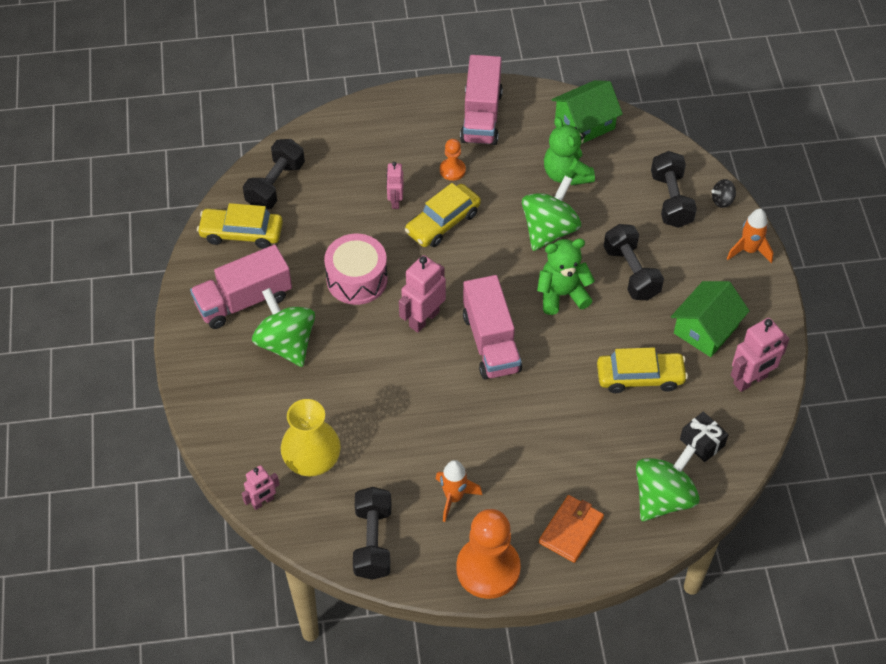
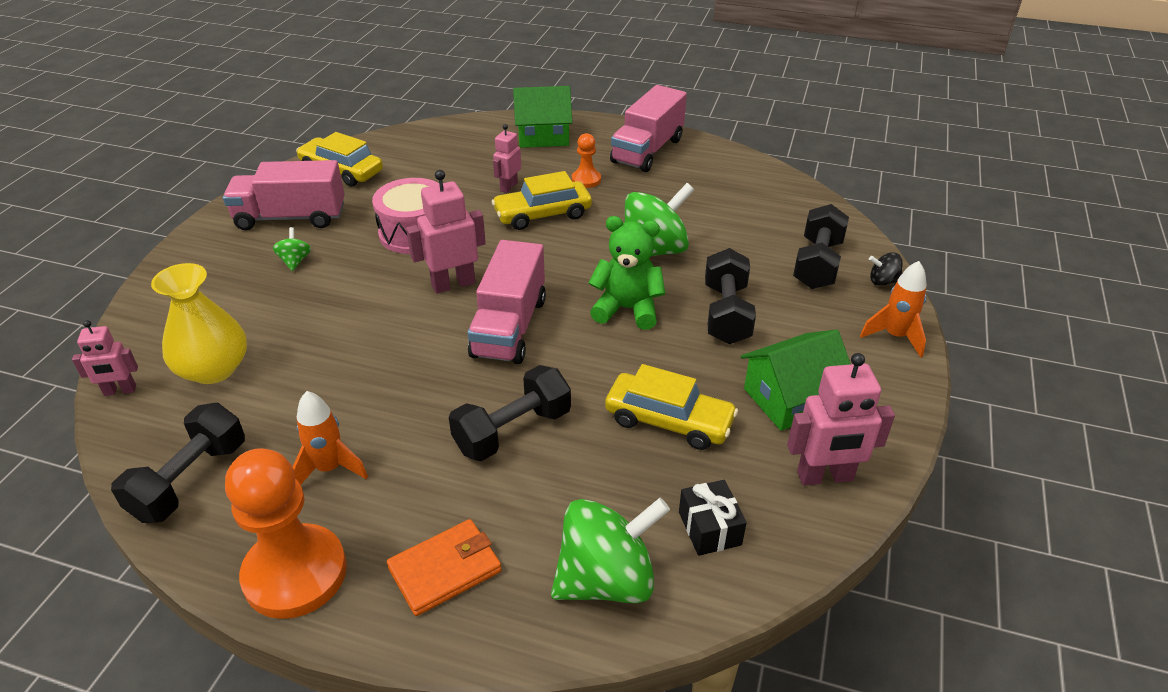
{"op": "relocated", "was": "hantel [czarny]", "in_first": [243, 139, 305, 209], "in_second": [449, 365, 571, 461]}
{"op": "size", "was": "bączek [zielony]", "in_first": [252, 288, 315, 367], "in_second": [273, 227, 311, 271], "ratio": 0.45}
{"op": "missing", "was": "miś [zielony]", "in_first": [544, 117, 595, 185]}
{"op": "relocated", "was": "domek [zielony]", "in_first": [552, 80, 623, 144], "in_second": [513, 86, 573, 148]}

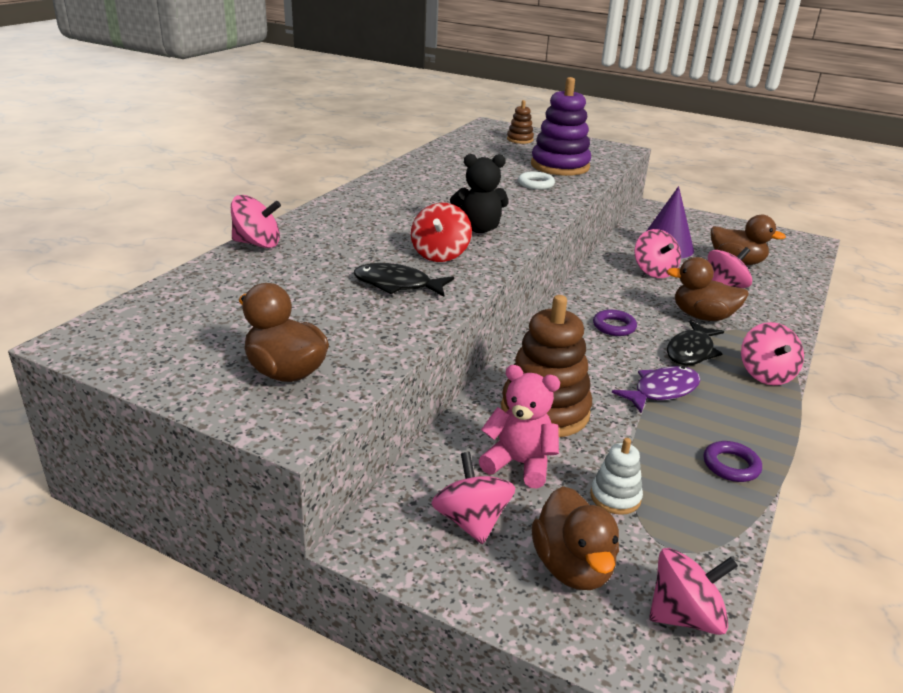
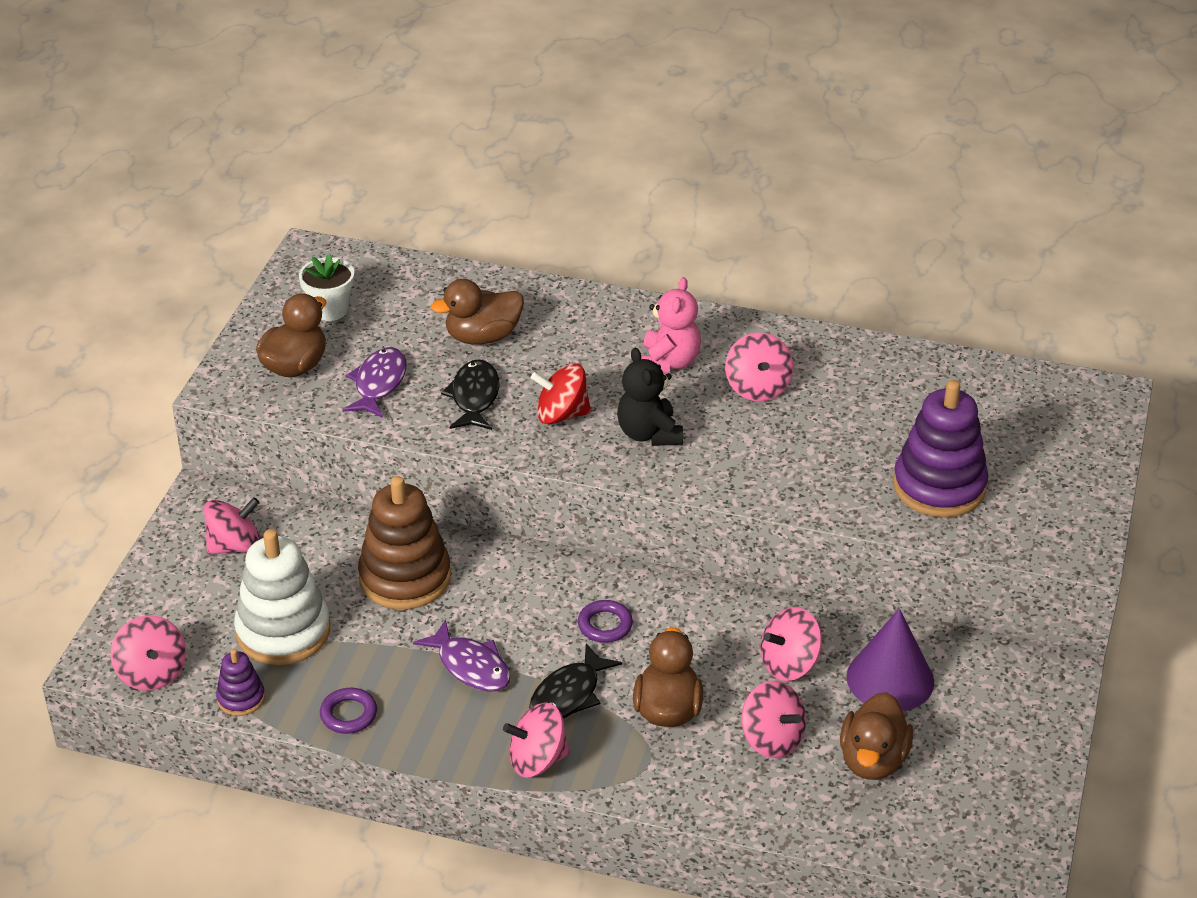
{"op": "relocated", "was": "bączek [różowy]", "in_first": [231, 195, 281, 248], "in_second": [725, 333, 793, 402]}
{"op": "relocated", "was": "miś [różowy]", "in_first": [479, 365, 560, 489], "in_second": [641, 277, 701, 374]}
{"op": "missing", "was": "zabawka nakładanka [brązowy]", "in_first": [507, 100, 534, 144]}
{"op": "missing", "was": "pierścień [biały]", "in_first": [518, 172, 555, 190]}
{"op": "relocated", "was": "kaczka [brązowy]", "in_first": [532, 486, 619, 590], "in_second": [431, 279, 524, 345]}
{"op": "size", "was": "zabawka nakładanka [biały]", "in_first": [590, 438, 643, 515], "in_second": [234, 529, 330, 665], "ratio": 2.03}
{"op": "spun", "was": "ryba [czarny]", "in_first": [667, 320, 724, 366], "in_second": [529, 643, 622, 719], "clockwise": -75}
{"op": "appeared", "now": "zabawka nakładanka [fioletowy]", "in_second": [216, 649, 265, 716]}
{"op": "appeared", "now": "doniczka [biały]", "in_second": [299, 254, 354, 321]}
{"op": "appeared", "now": "ryba [fioletowy]", "in_second": [343, 347, 407, 418]}

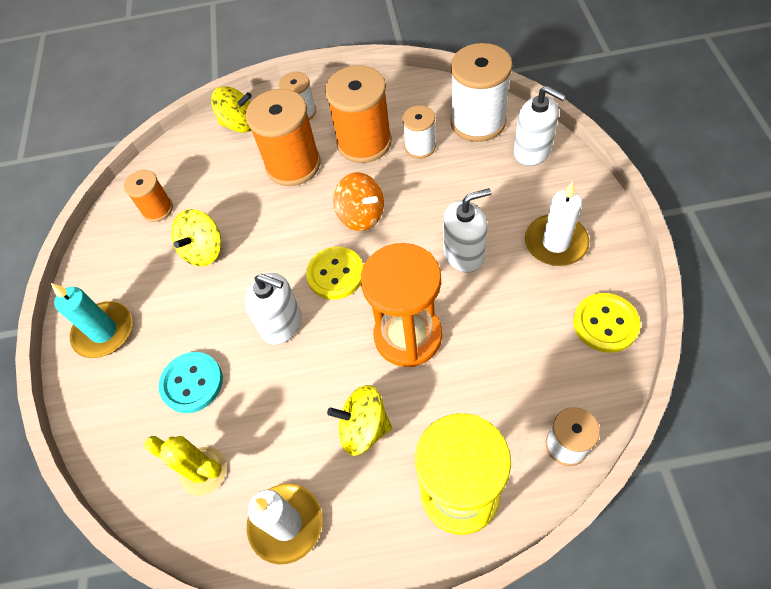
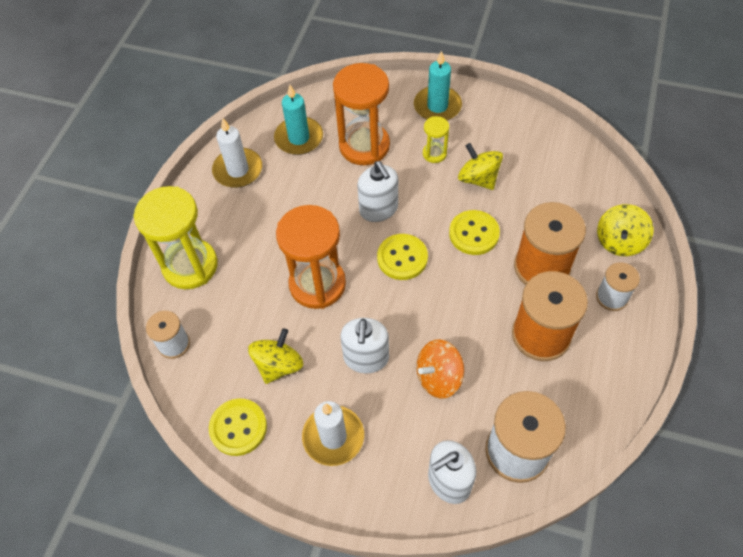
{"op": "missing", "was": "szpulka [pomarańczowy]", "in_first": [124, 170, 173, 222]}
{"op": "exchanged", "was": "kaktus [żółty]", "now": "świeca [turkusowy]", "in_first": [144, 436, 226, 496], "in_second": [274, 85, 323, 155]}
{"op": "exchanged", "was": "guzik [turkusowy]", "now": "klepsydra [pomarańczowy]", "in_first": [158, 352, 223, 413], "in_second": [333, 63, 390, 165]}
{"op": "spun", "was": "dozownik mydła [biały]", "in_first": [245, 273, 301, 345], "in_second": [357, 161, 398, 222], "clockwise": -75}
{"op": "relocated", "was": "bączek [żółty]", "in_first": [327, 385, 392, 456], "in_second": [248, 328, 303, 384]}
{"op": "relocated", "was": "bączek [pomarańczowy]", "in_first": [333, 172, 384, 231], "in_second": [417, 339, 464, 398]}
{"op": "missing", "was": "szpulka [biały]", "in_first": [402, 105, 436, 159]}
{"op": "appeared", "now": "klepsydra [żółty]", "in_second": [423, 116, 449, 163]}
{"op": "appeared", "now": "guzik [żółty]", "in_second": [449, 210, 500, 255]}

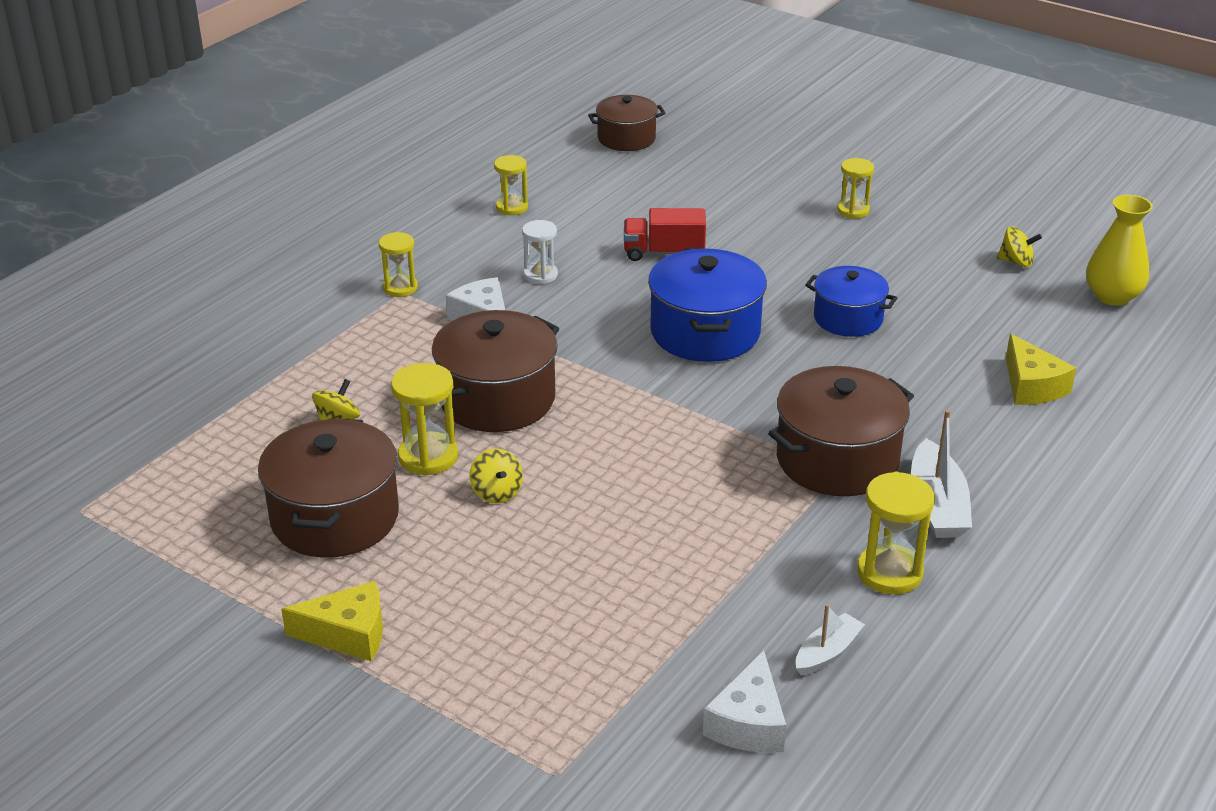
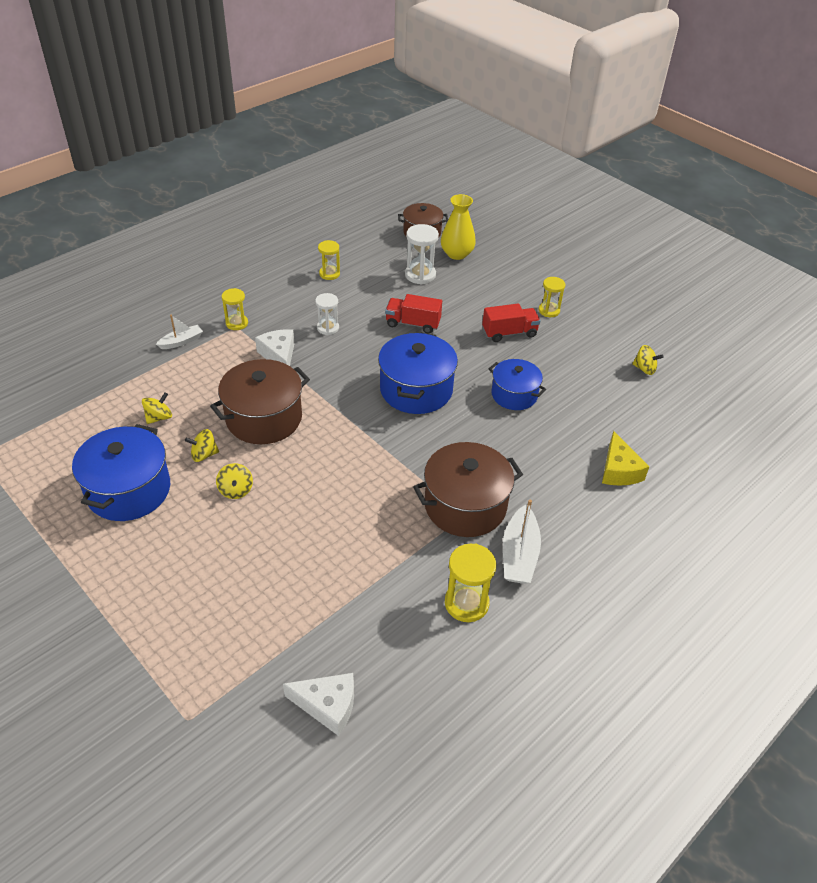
{"op": "colour", "was": "garnek [brązowy]", "now": "garnek [niebieski]", "in_first": [258, 418, 399, 558], "in_second": [72, 424, 170, 521]}
{"op": "missing", "was": "ser [żółty]", "in_first": [281, 581, 383, 661]}
{"op": "exchanged", "was": "klepsydra [żółty]", "now": "bączek [żółty]", "in_first": [391, 363, 458, 476], "in_second": [185, 429, 219, 462]}
{"op": "spun", "was": "ser [biały]", "in_first": [703, 650, 786, 753], "in_second": [283, 673, 354, 736], "clockwise": -105}
{"op": "relocated", "was": "łódka [biały]", "in_first": [796, 604, 865, 675], "in_second": [156, 315, 203, 349]}
{"op": "relocated", "was": "wazon [żółty]", "in_first": [1086, 195, 1153, 306], "in_second": [441, 194, 476, 260]}
{"op": "appeared", "now": "klepsydra [biały]", "in_second": [405, 224, 439, 285]}
{"op": "appeared", "now": "ciężarówka [czerwony]", "in_second": [482, 303, 540, 342]}

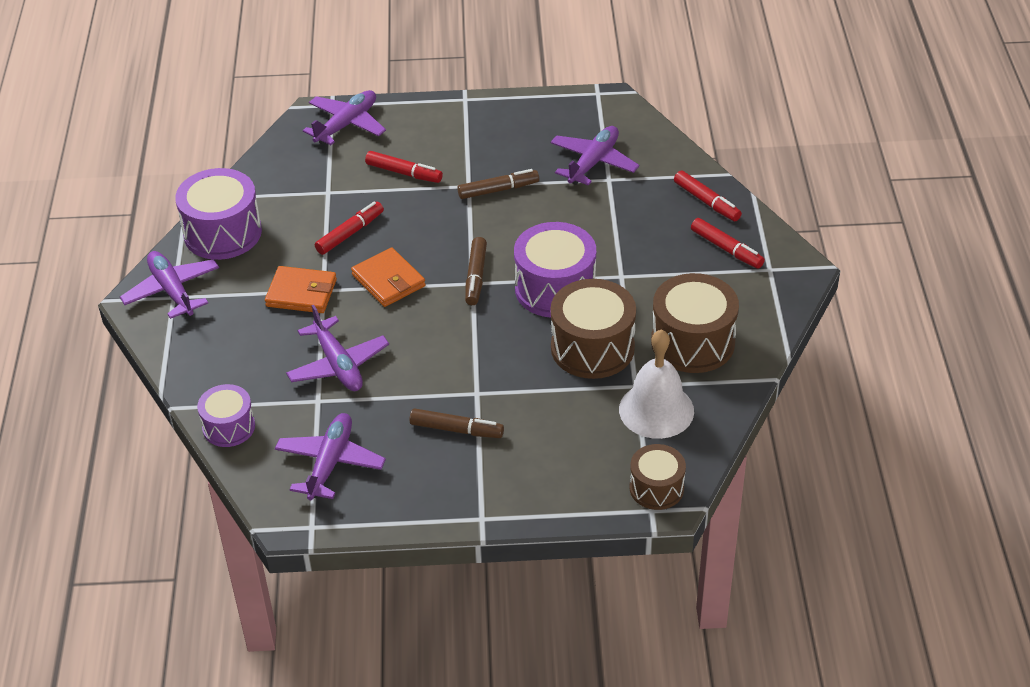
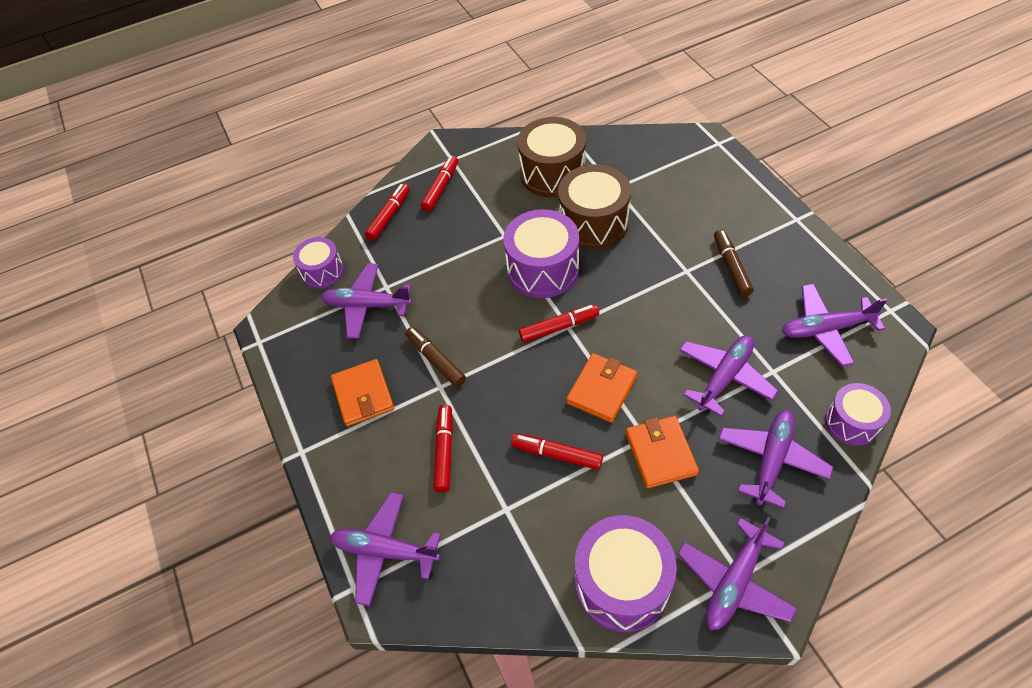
{"op": "colour", "was": "flamaster [brązowy]", "now": "flamaster [czerwony]", "in_first": [465, 237, 487, 305], "in_second": [519, 304, 599, 343]}
{"op": "missing", "was": "dzwonek [biały]", "in_first": [619, 329, 694, 439]}
{"op": "missing", "was": "bęben [brązowy]", "in_first": [630, 444, 686, 510]}
{"op": "appeared", "now": "bęben [fioletowy]", "in_second": [293, 237, 344, 289]}
{"op": "appeared", "now": "portfel [pomarańczowy]", "in_second": [331, 359, 394, 427]}
{"op": "appeared", "now": "samolot [fioletowy]", "in_second": [718, 409, 833, 509]}

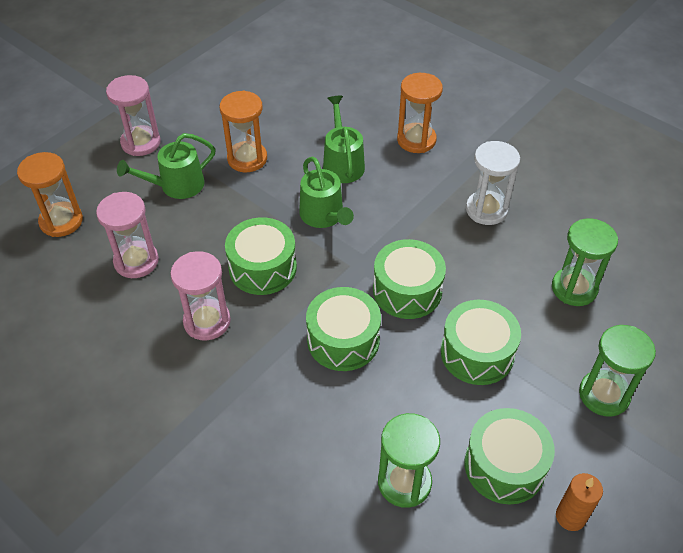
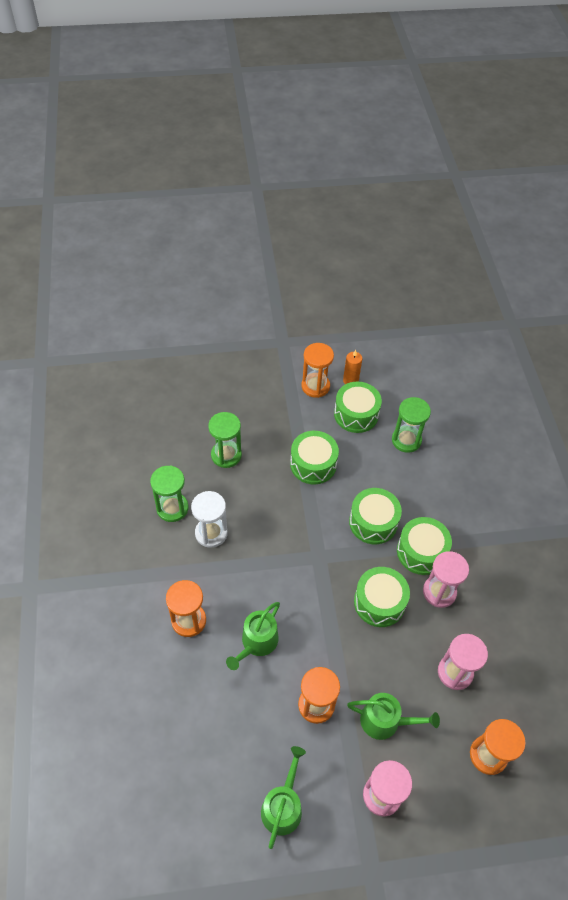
{"op": "relocated", "was": "konewka [zielony]", "in_first": [299, 156, 354, 228], "in_second": [261, 746, 306, 849]}
{"op": "relocated", "was": "bęben [zielony]", "in_first": [373, 239, 446, 319], "in_second": [397, 517, 452, 575]}
{"op": "relocated", "was": "klepsydra [zielony]", "in_first": [579, 325, 656, 417], "in_second": [150, 465, 189, 522]}
{"op": "appeared", "now": "klepsydra [pomarańczowy]", "in_second": [301, 343, 334, 398]}

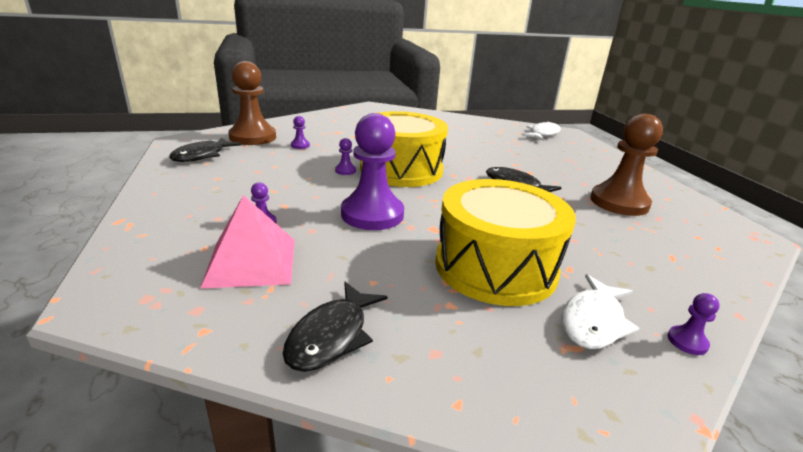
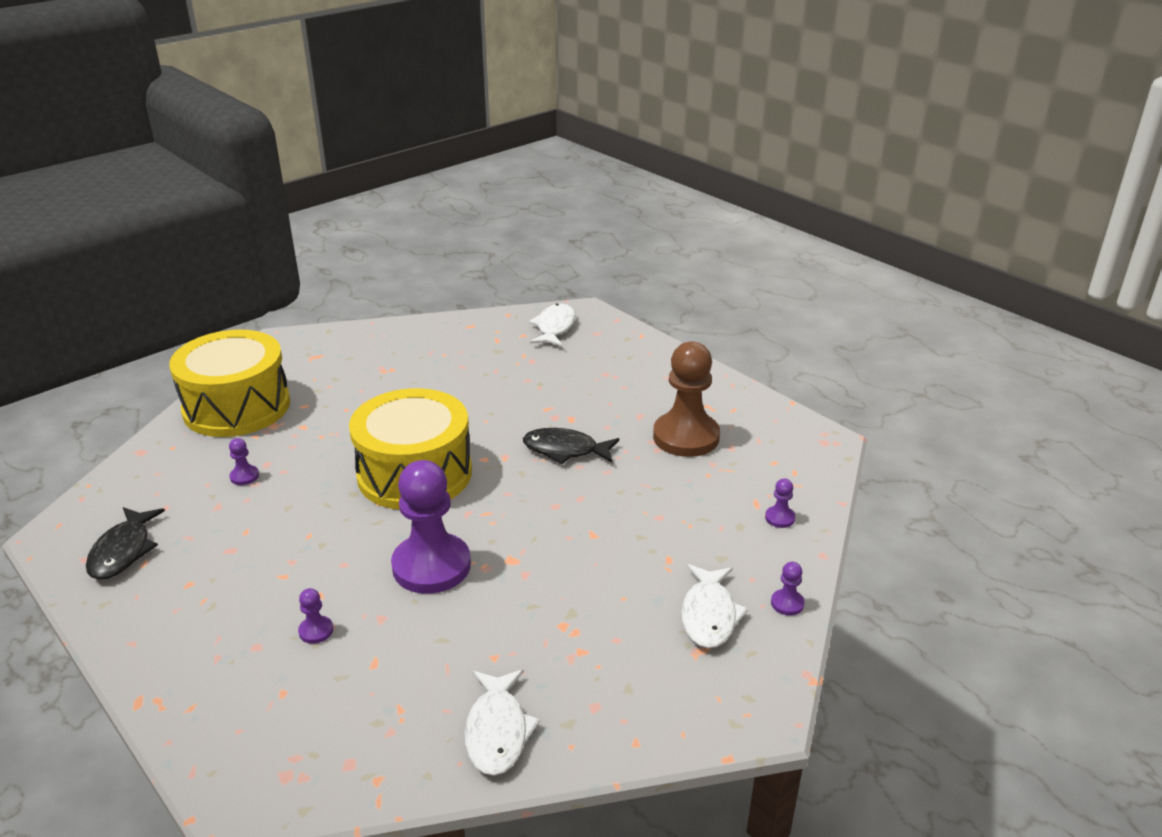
{"op": "missing", "was": "piramida [różowy]", "in_first": [200, 195, 295, 289]}
{"op": "missing", "was": "pionek [brązowy]", "in_first": [228, 61, 276, 145]}
{"op": "colour", "was": "ryba [czarny]", "now": "ryba [biały]", "in_first": [283, 282, 388, 372], "in_second": [465, 669, 540, 775]}
{"op": "relocated", "was": "pionek [fioletowy]", "in_first": [335, 138, 356, 175], "in_second": [765, 479, 795, 528]}
{"op": "relocated", "was": "bęben [żółty]", "in_first": [435, 179, 576, 306], "in_second": [169, 330, 290, 437]}

